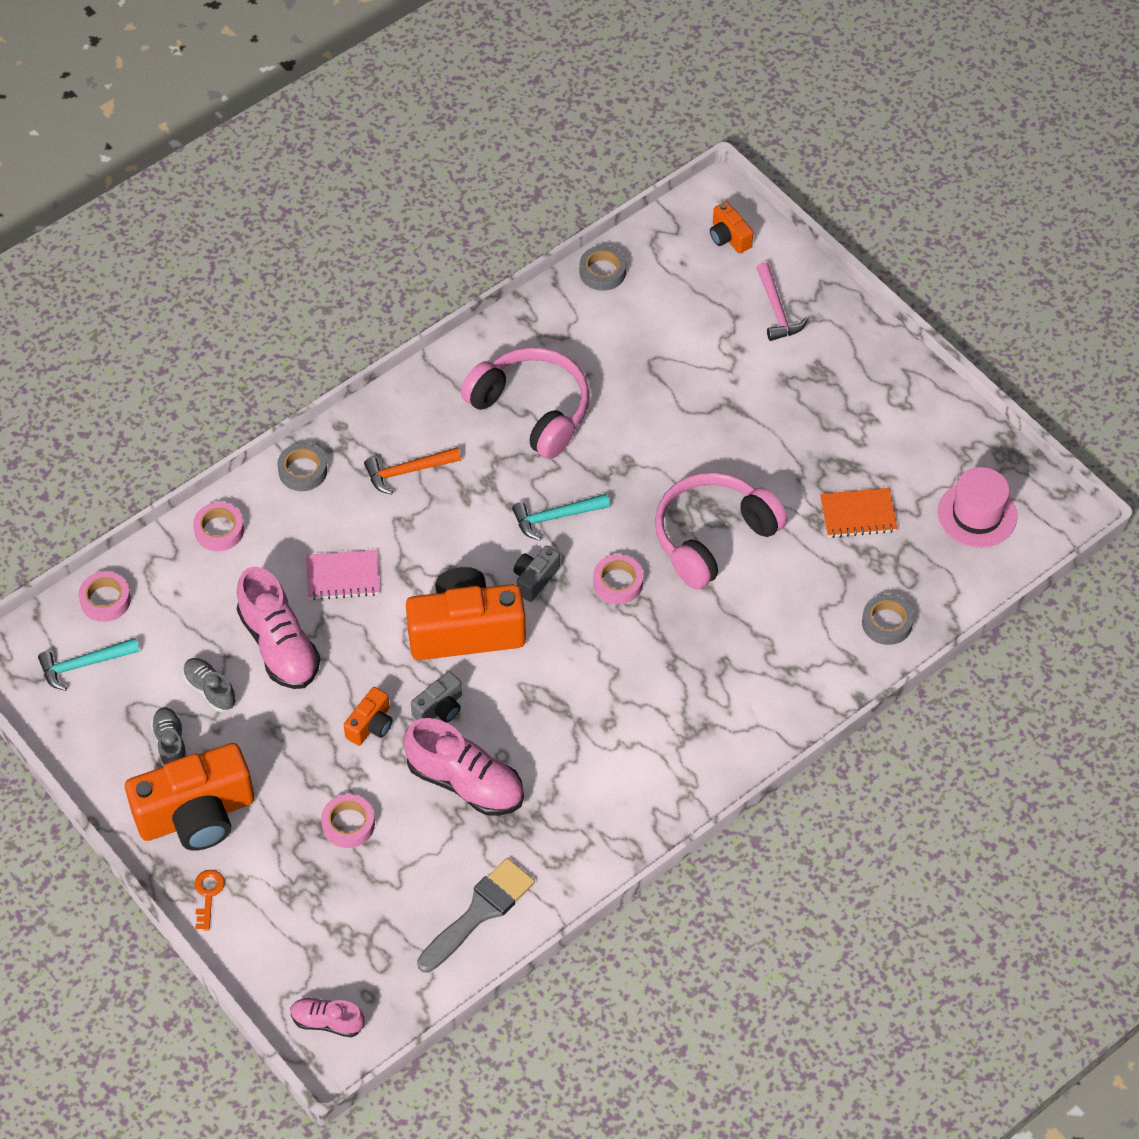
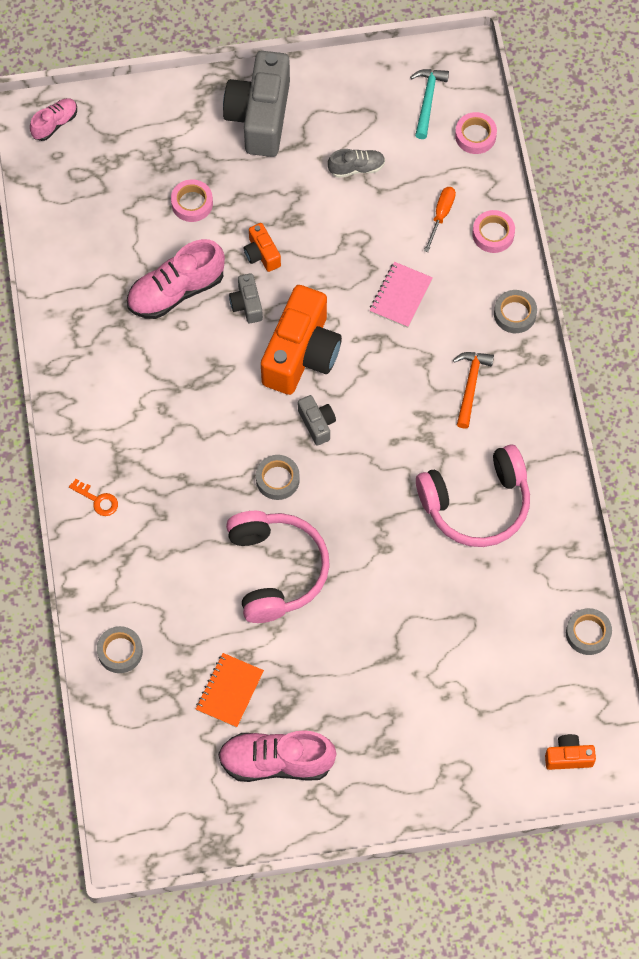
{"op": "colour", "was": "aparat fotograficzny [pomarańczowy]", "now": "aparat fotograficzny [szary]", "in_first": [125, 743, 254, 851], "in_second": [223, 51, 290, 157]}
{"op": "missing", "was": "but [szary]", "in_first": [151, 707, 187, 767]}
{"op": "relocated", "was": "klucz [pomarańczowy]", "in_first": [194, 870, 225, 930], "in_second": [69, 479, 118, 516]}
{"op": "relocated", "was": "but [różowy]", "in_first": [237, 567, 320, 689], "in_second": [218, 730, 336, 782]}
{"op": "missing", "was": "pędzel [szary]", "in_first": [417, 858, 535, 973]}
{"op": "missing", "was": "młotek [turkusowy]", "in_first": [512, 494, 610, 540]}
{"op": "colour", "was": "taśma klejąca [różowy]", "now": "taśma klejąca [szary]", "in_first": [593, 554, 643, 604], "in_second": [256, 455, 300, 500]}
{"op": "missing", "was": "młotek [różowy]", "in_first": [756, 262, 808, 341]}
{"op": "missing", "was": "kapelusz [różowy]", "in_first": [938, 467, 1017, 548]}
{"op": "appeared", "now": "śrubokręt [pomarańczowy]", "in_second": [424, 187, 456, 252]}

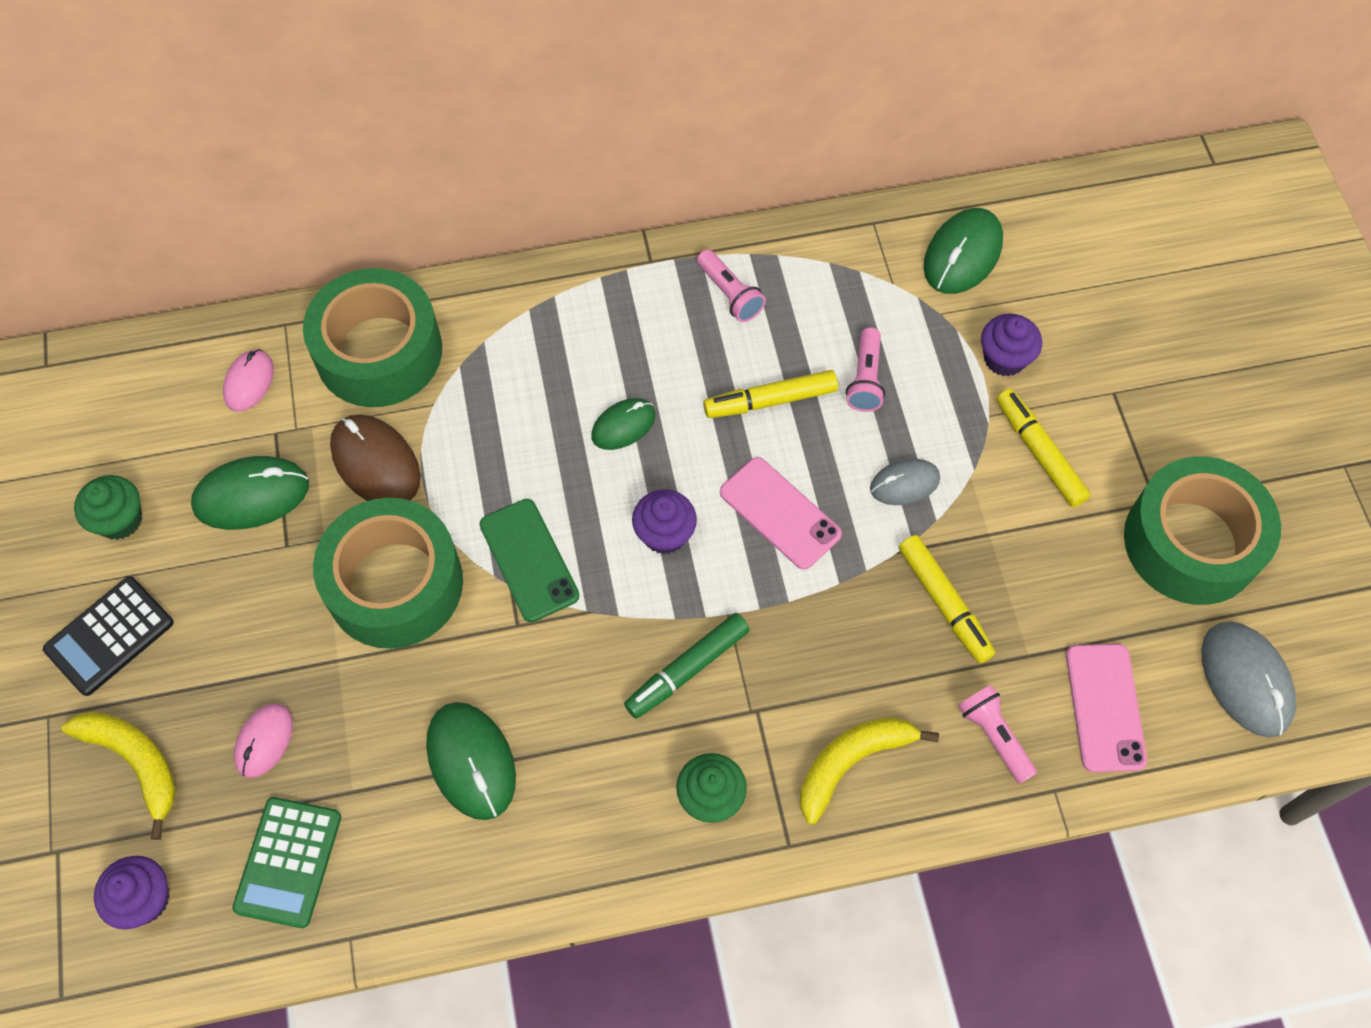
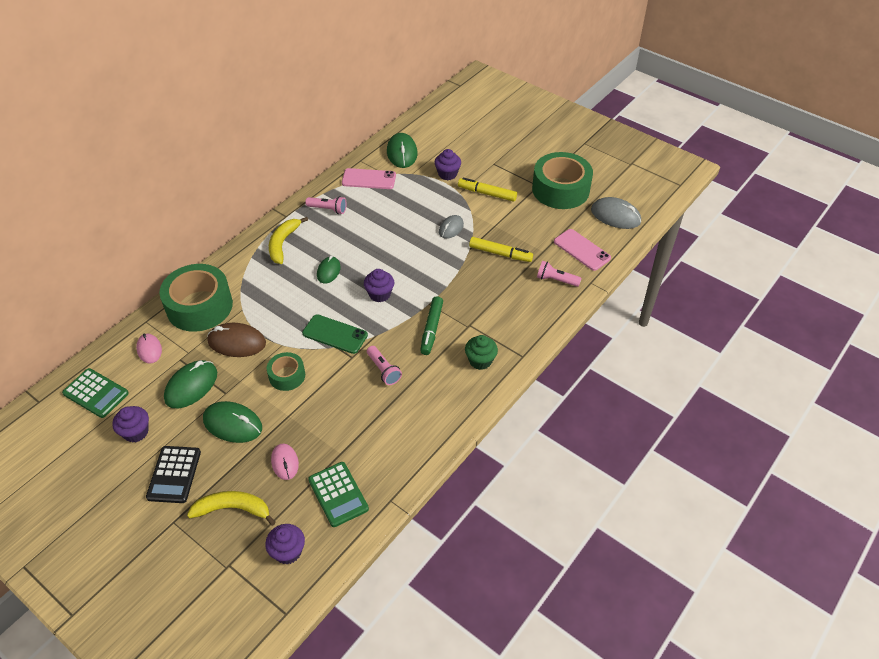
{"op": "colour", "was": "muffinka [zielony]", "now": "muffinka [fioletowy]", "in_first": [74, 475, 142, 540], "in_second": [112, 406, 149, 442]}
{"op": "size", "was": "taśma klejąca [zielony]", "in_first": [313, 498, 463, 649], "in_second": [267, 352, 305, 391], "ratio": 0.52}
{"op": "relocated", "was": "myszka [zielony]", "in_first": [426, 702, 516, 820], "in_second": [203, 401, 262, 443]}
{"op": "missing", "was": "flamaster [żółty]", "in_first": [703, 370, 838, 418]}
{"op": "relocated", "was": "telefon [różowy]", "in_first": [720, 457, 842, 570], "in_second": [342, 168, 396, 189]}
{"op": "relocated", "was": "banan [żółty]", "in_first": [800, 717, 939, 824], "in_second": [269, 217, 308, 264]}
{"op": "relocated", "was": "latarka [różowy]", "in_first": [846, 327, 885, 412], "in_second": [367, 346, 402, 385]}
{"op": "appeared", "now": "kalkulator [zielony]", "in_second": [62, 368, 129, 418]}

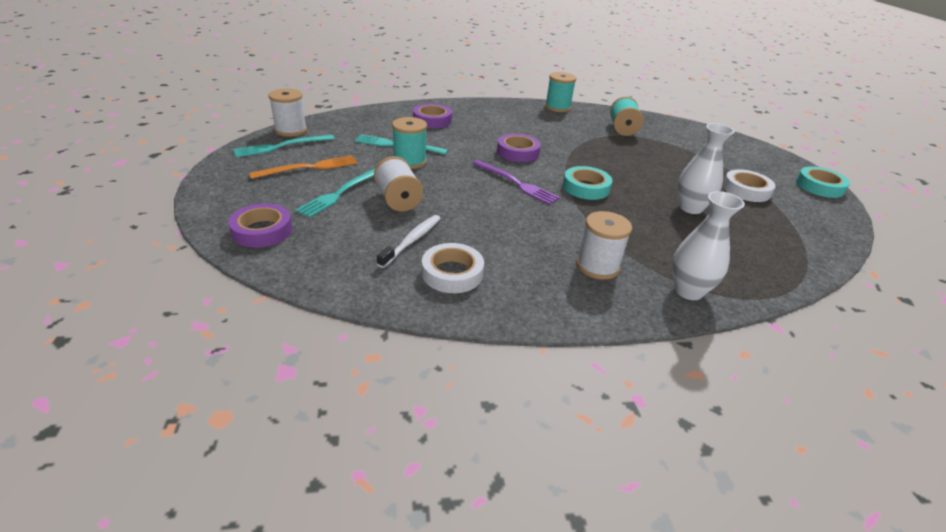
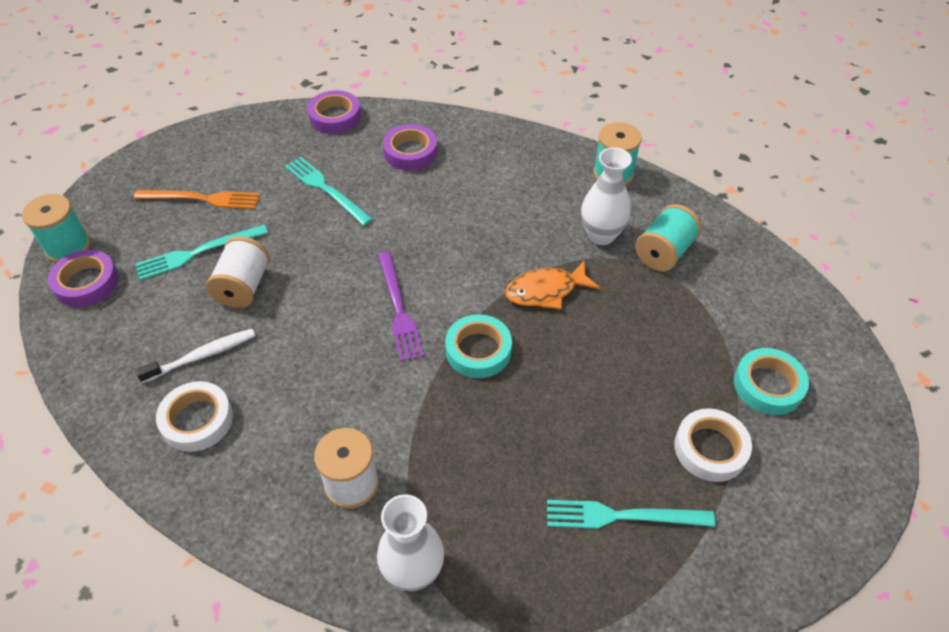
{"op": "relocated", "was": "widelec [turkusowy]", "in_first": [233, 135, 335, 157], "in_second": [547, 500, 715, 529]}
{"op": "missing", "was": "szpulka [biały]", "in_first": [268, 88, 307, 137]}
{"op": "relocated", "was": "szpulka [turkusowy]", "in_first": [392, 117, 427, 169], "in_second": [22, 194, 90, 263]}
{"op": "relocated", "was": "taśma klejąca [fioletowy]", "in_first": [497, 134, 541, 162], "in_second": [307, 90, 361, 134]}
{"op": "relocated", "was": "wazon [biały]", "in_first": [678, 123, 735, 214], "in_second": [581, 147, 632, 245]}
{"op": "relocated", "was": "taśma klejąca [turkusowy]", "in_first": [796, 166, 850, 198], "in_second": [734, 348, 809, 415]}
{"op": "appeared", "now": "ryba [pomarańczowy]", "in_second": [505, 261, 600, 309]}

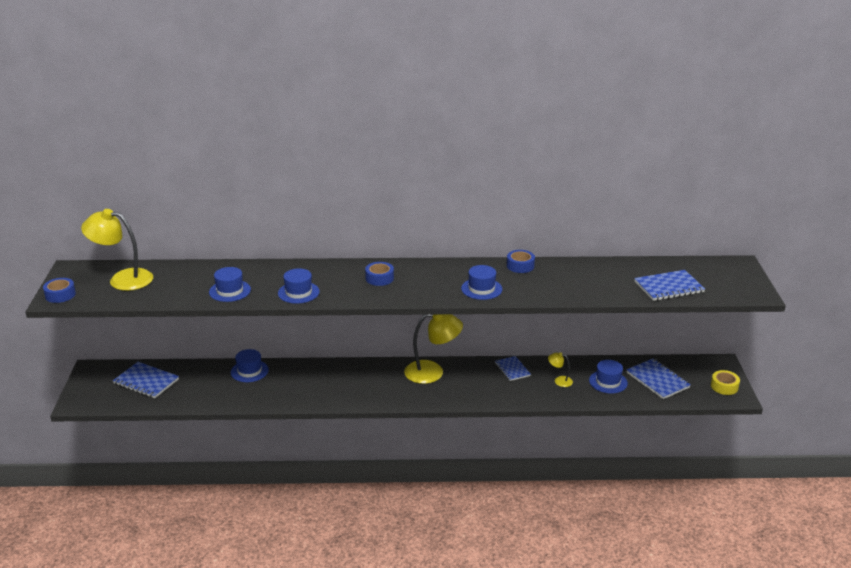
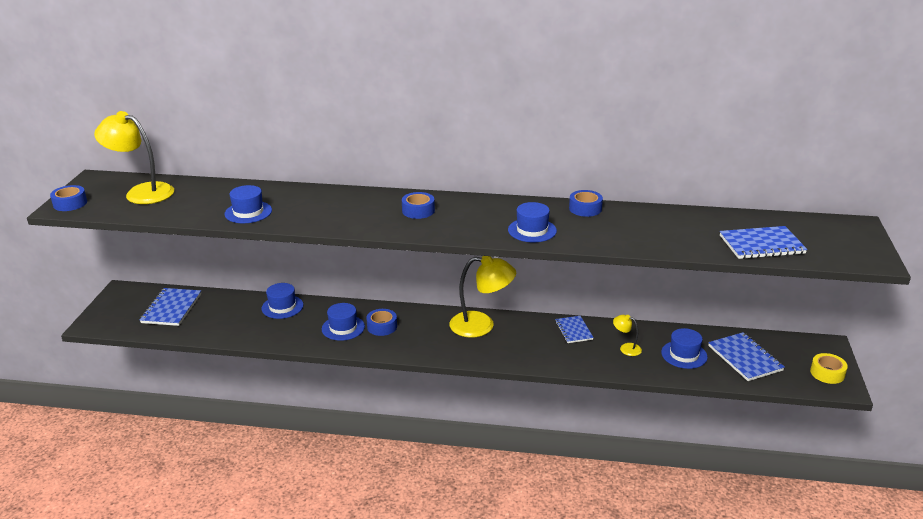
{"op": "spun", "was": "zeszyt [niebieski]", "in_first": [113, 362, 179, 398], "in_second": [140, 288, 201, 326], "clockwise": 60}
{"op": "relocated", "was": "kapelusz [niebieski]", "in_first": [278, 268, 320, 304], "in_second": [322, 303, 365, 341]}
{"op": "appeared", "now": "taśma klejąca [niebieski]", "in_second": [366, 309, 397, 336]}

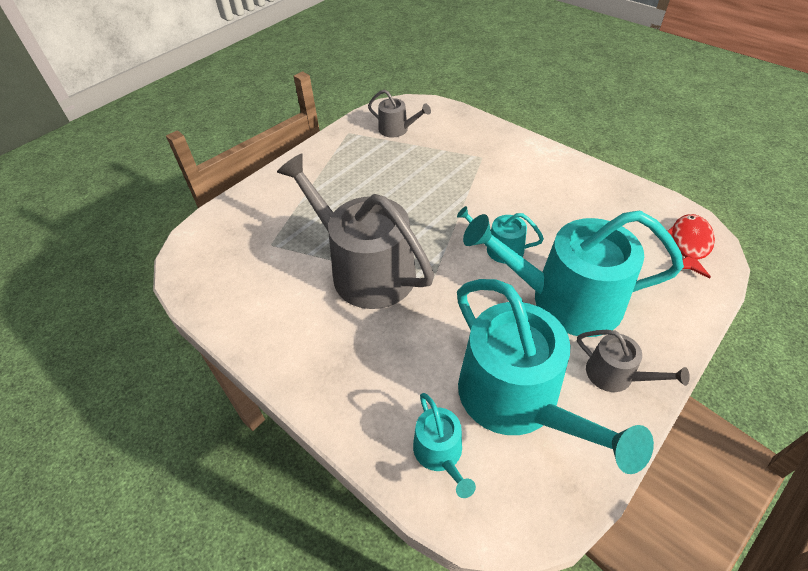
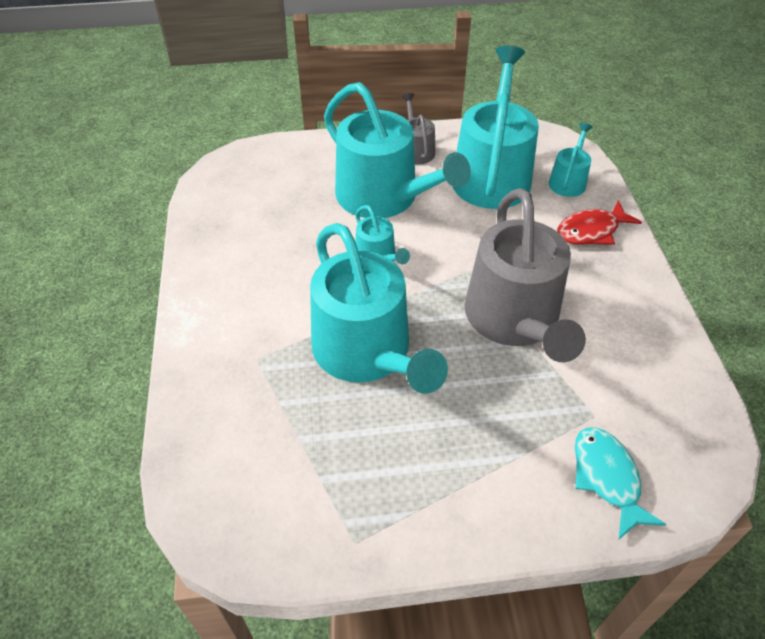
{"op": "missing", "was": "konewka [szary]", "in_first": [368, 90, 431, 138]}
{"op": "relocated", "was": "ryba [czerwony]", "in_first": [668, 214, 715, 279], "in_second": [557, 200, 642, 245]}
{"op": "appeared", "now": "konewka [turkusowy]", "in_second": [310, 223, 448, 394]}
{"op": "appeared", "now": "ryba [turkusowy]", "in_second": [575, 427, 666, 539]}

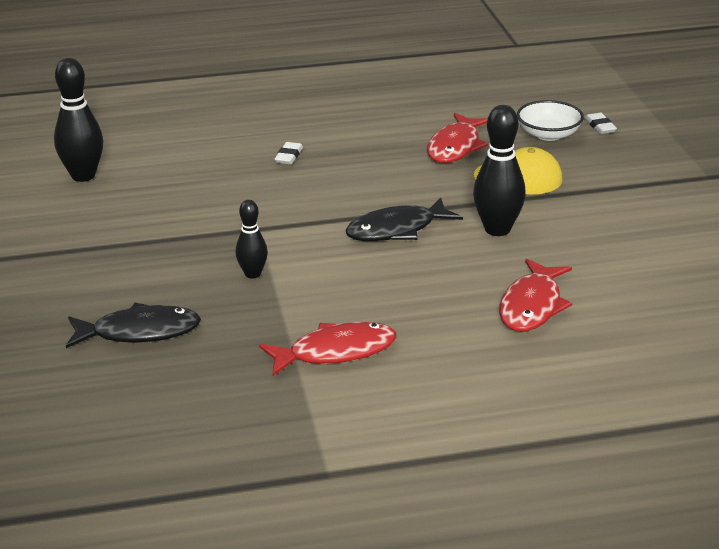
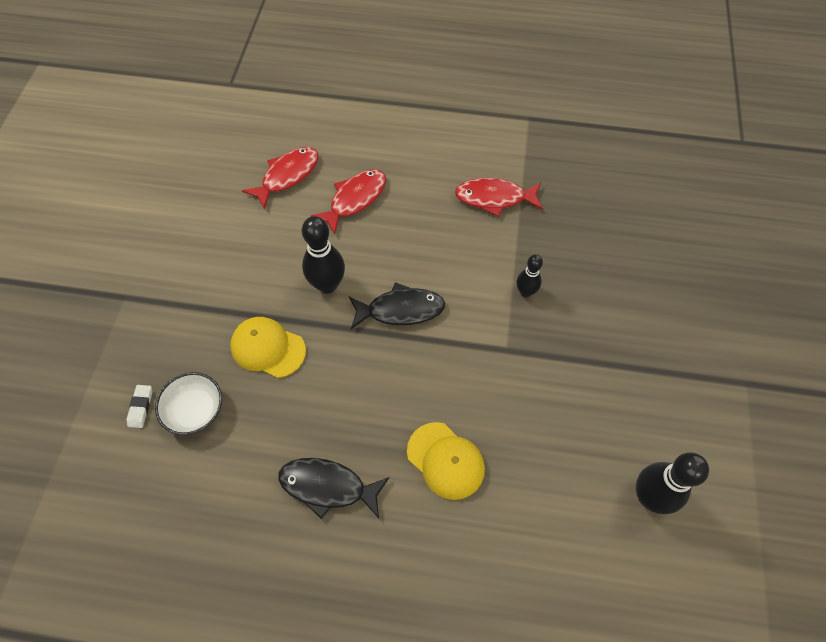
{"op": "relocated", "was": "ryba [czarny]", "in_first": [66, 303, 201, 348], "in_second": [278, 458, 389, 519]}
{"op": "exchanged", "was": "gumka do mazania [biały]", "now": "czapka [żółty]", "in_first": [274, 142, 303, 165], "in_second": [407, 422, 485, 500]}
{"op": "relocated", "was": "ryba [czerwony]", "in_first": [427, 113, 488, 163], "in_second": [242, 147, 318, 209]}

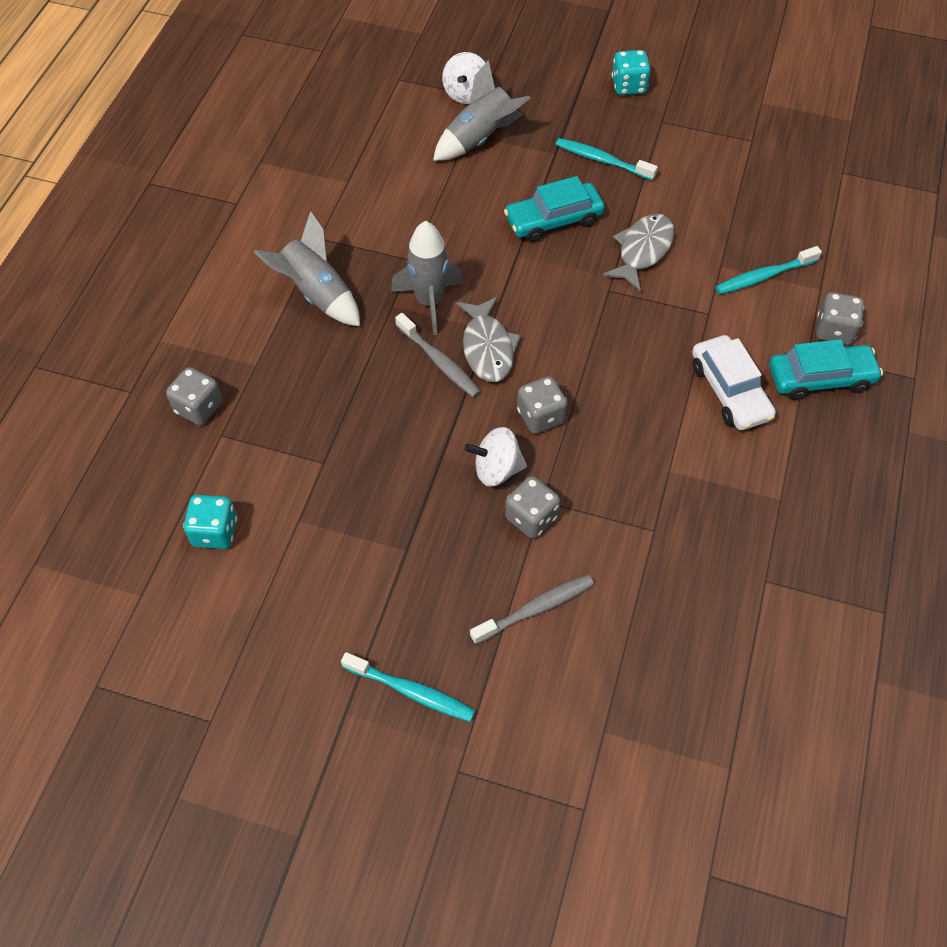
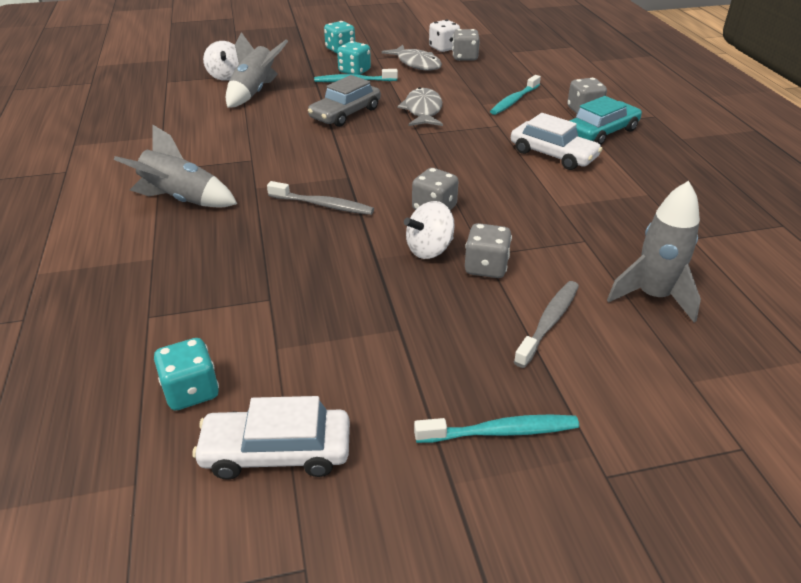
{"op": "relocated", "was": "kostka do gry [szary]", "in_first": [166, 367, 223, 425], "in_second": [452, 29, 480, 61]}
{"op": "relocated", "was": "rakieta [szary]", "in_first": [391, 221, 464, 335], "in_second": [607, 181, 701, 323]}
{"op": "relocated", "was": "ryba [szary]", "in_first": [456, 297, 521, 382], "in_second": [382, 45, 442, 71]}
{"op": "colour", "was": "samochód [turkusowy]", "now": "samochód [szary]", "in_first": [504, 176, 605, 242], "in_second": [308, 75, 381, 127]}
{"op": "appeared", "now": "samochód [biały]", "in_second": [192, 396, 350, 480]}
{"op": "appeared", "now": "kostka do gry [turkusowy]", "in_second": [337, 41, 371, 75]}
{"op": "appeared", "now": "kostka do gry [biały]", "in_second": [429, 19, 460, 52]}

